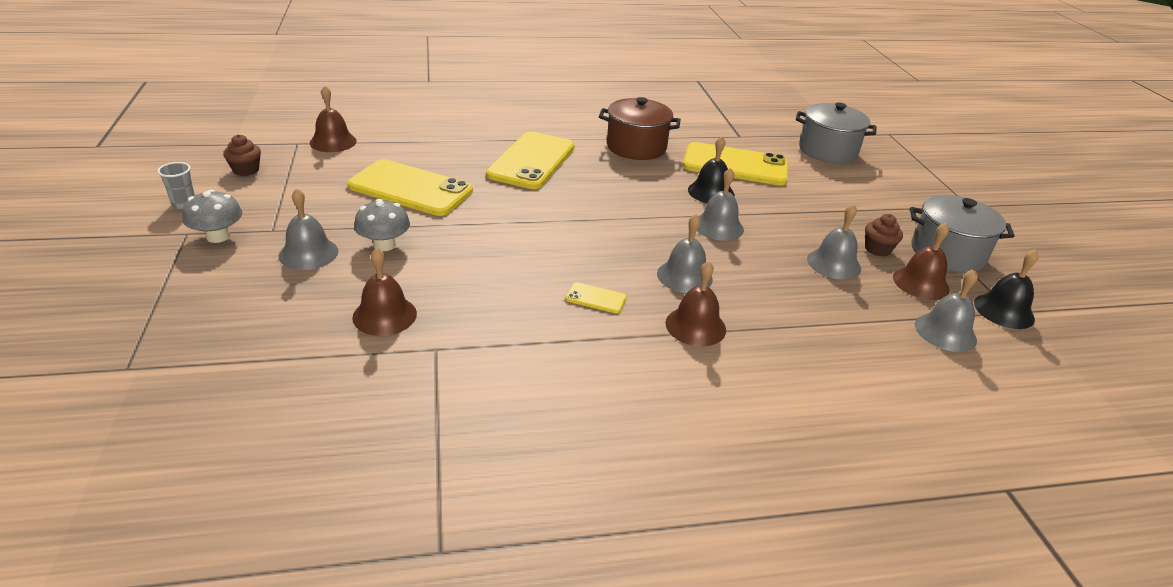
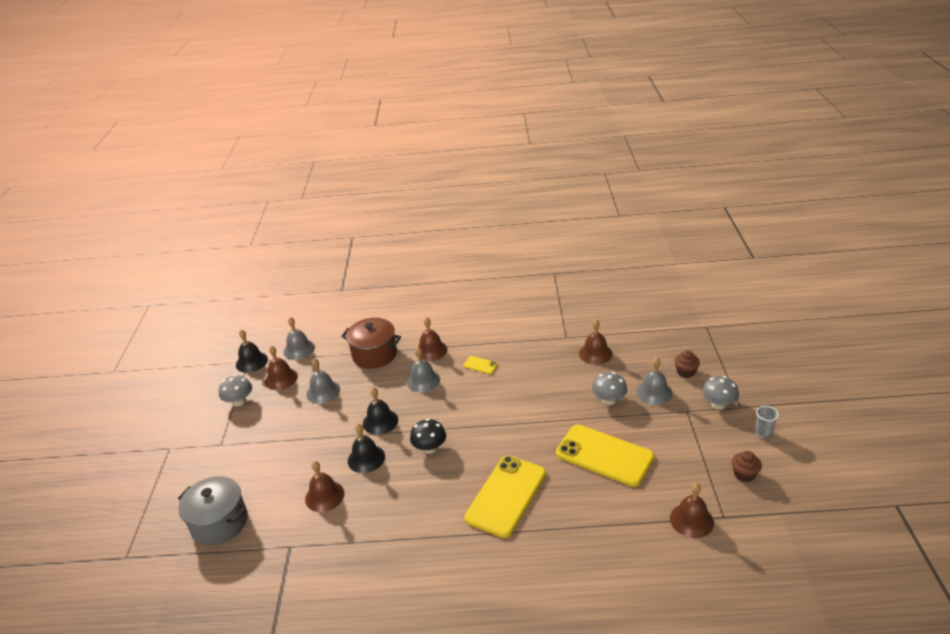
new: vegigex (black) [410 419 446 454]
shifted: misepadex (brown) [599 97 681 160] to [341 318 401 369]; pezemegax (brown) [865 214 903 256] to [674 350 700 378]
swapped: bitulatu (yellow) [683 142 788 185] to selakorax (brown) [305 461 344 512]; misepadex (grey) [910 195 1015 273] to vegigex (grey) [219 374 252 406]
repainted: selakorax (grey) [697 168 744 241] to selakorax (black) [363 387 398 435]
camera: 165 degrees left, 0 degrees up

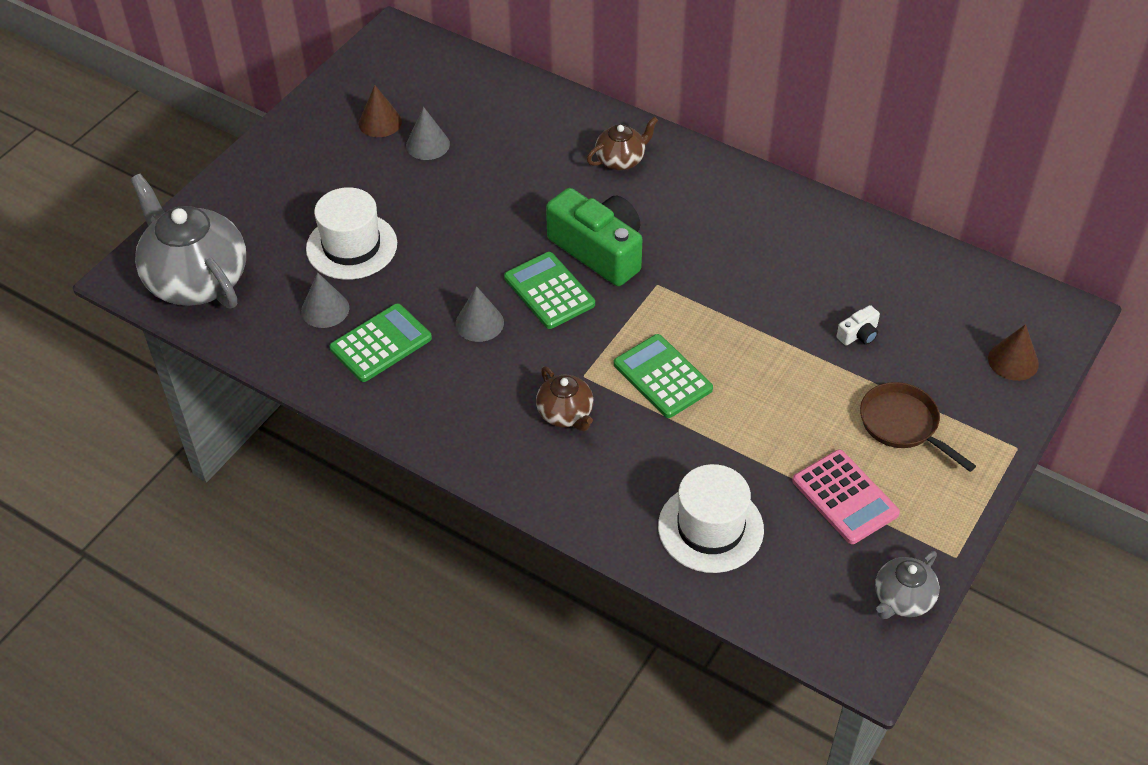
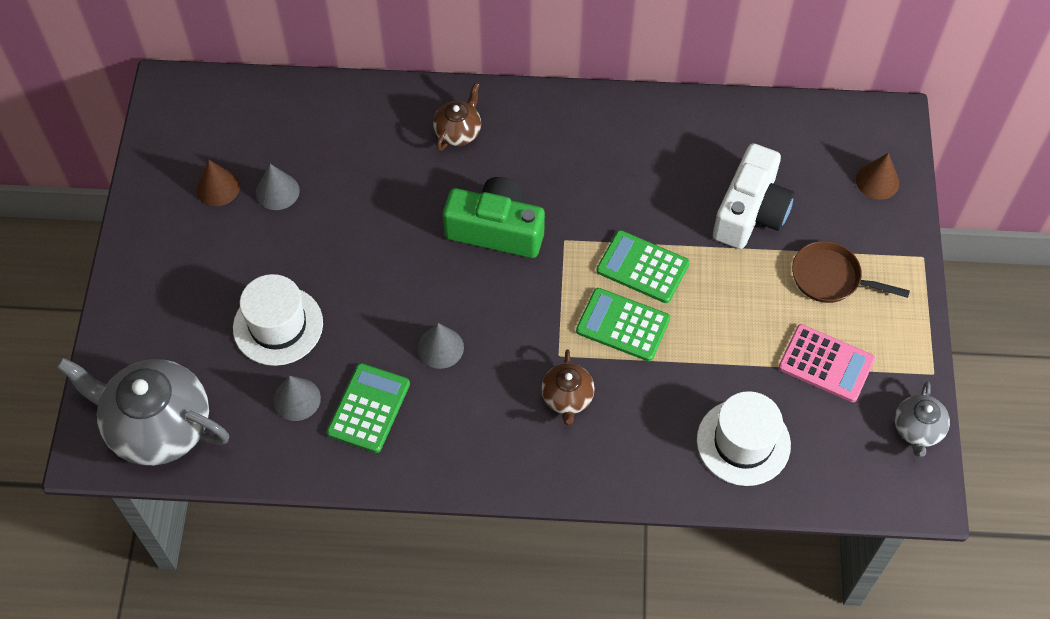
shifted: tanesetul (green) [504 252 595 329] to [596 230 689 303]
rotated: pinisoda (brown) [536 366 593 431] = [541 349 595 425] 60 degrees clockwise
scaled: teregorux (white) [837 305 880 345] = [713 143 795 249] x2.44
camera: 30 degrees left, 10 degrees up

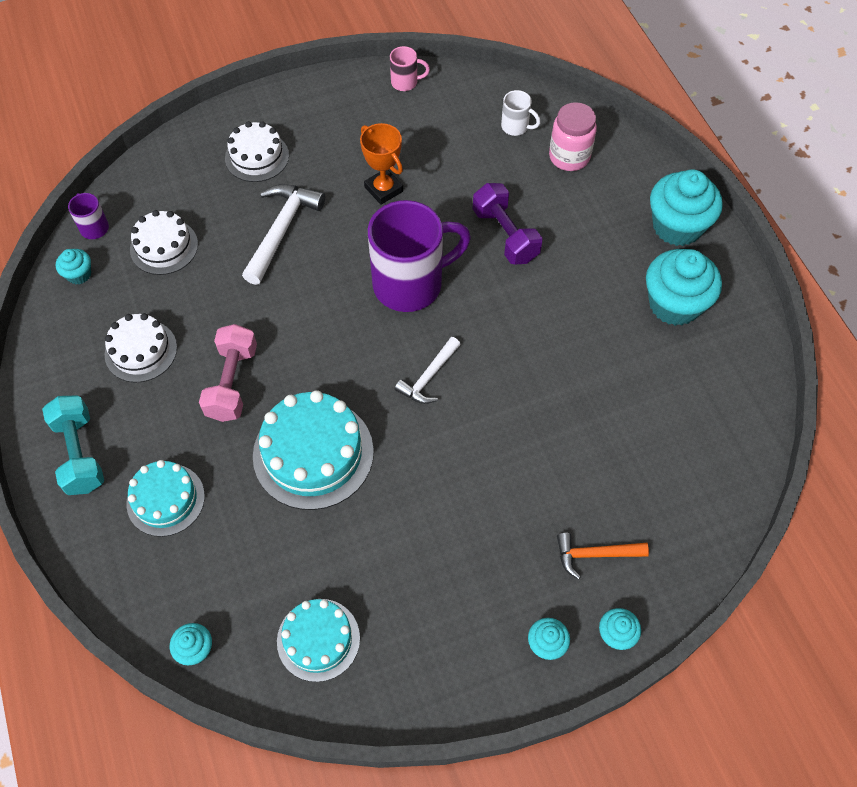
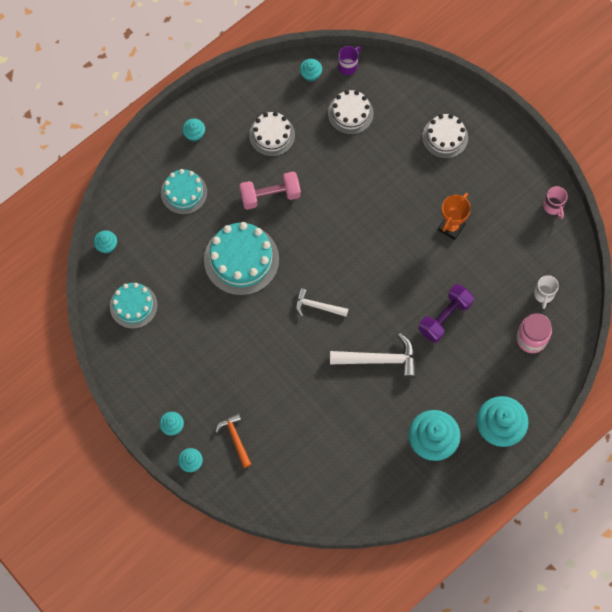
gone: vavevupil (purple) [368 200 471 312]
shifted: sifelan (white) [242 184 325 285] to [330 333 416 379]
swapped: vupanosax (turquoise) [42 395 104 495] to pezemegax (turquoise) [182 119 205 142]
camera: 70 degrees right, 10 degrees up

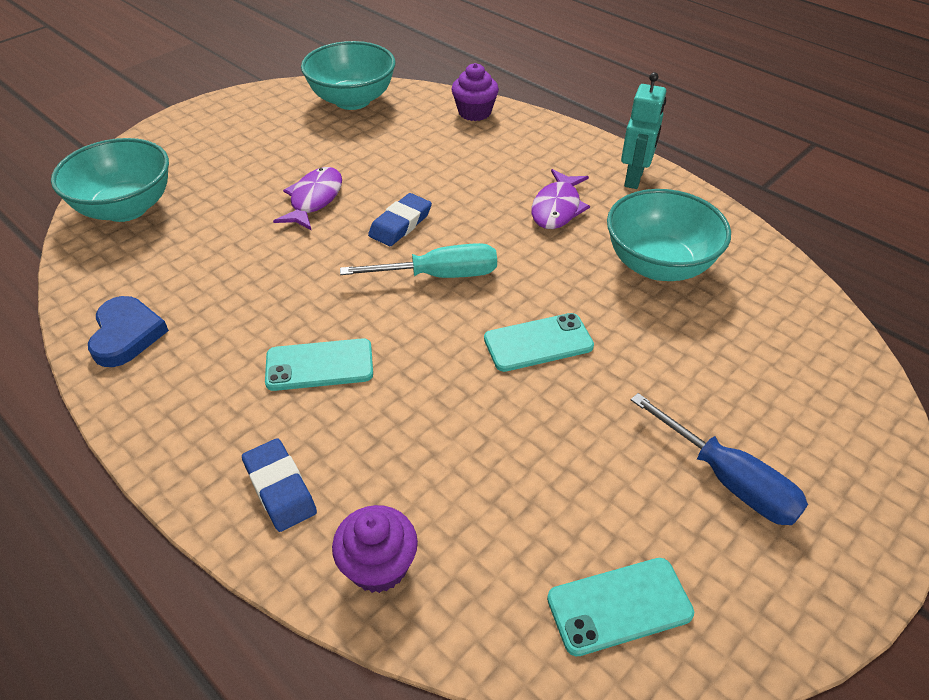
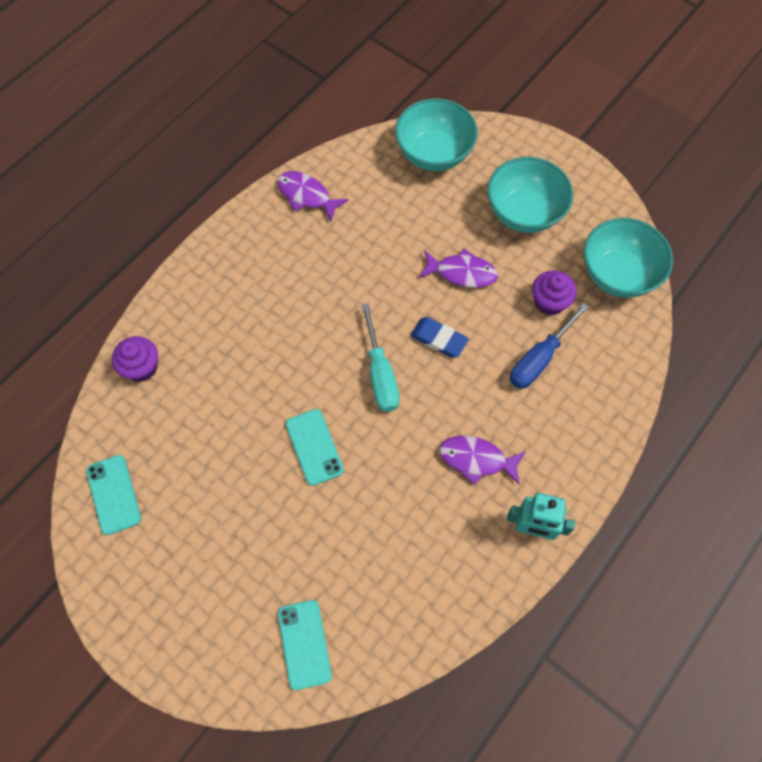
gone: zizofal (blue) [242 438 317 532]
shifted: bitulatu (turquoise) [265 338 373 391] to [278 600 332 690]; pezemegax (purple) [451 63 499 121] to [532 270 577 315]; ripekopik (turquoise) [607 189 731 281] to [487 157 573 233]; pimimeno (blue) [631 393 808 525] to [510 302 589 389]
swapped: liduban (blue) [88 296 169 367] to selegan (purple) [277 171 348 221]
camera: 85 degrees right, 20 degrees up

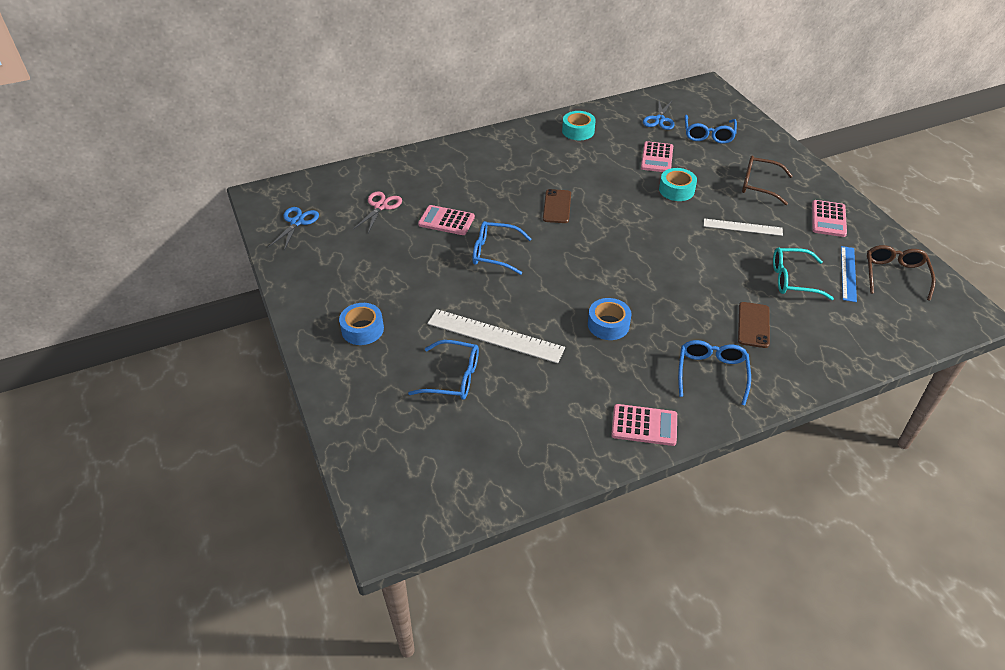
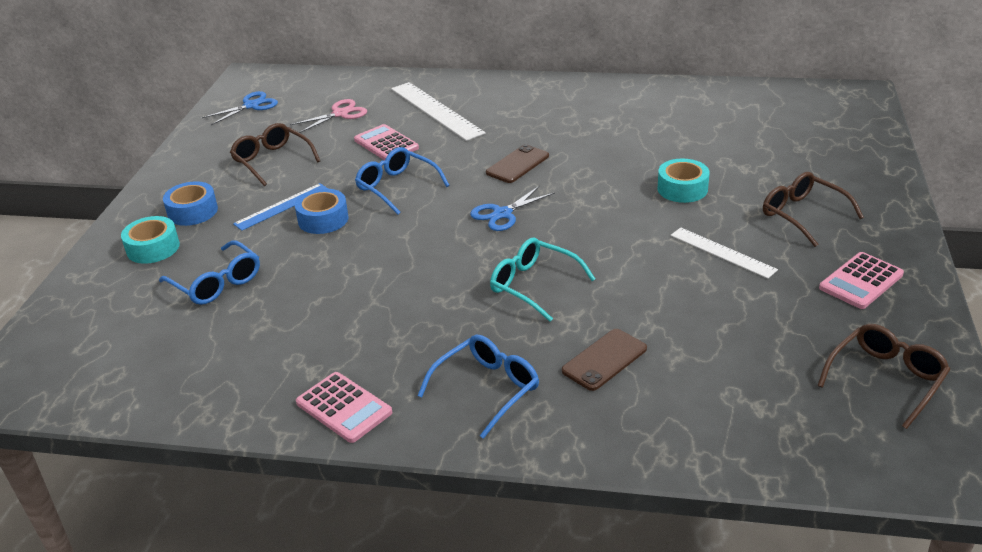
gone: tanesetul (pink) [641 141 673 172]; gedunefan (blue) [685 115 737 144]
new: gedunefan (brown) [230 123 320 186]
shifted: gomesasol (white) [427 309 565 363] to [391 82 486 141]; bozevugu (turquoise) [562 111 596 140] to [121 216 180 264]; bozevugu (blue) [588 298 631 340] to [295 188 349 234]; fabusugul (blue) [643 101 675 130] to [470 185 555 231]; gedunefan (turquoise) [773 247 834 300] to [490 238 595 322]; gomesasol (blue) [841 246 857 302] to [233 183 328 230]
camera: 35 degrees right, 10 degrees down

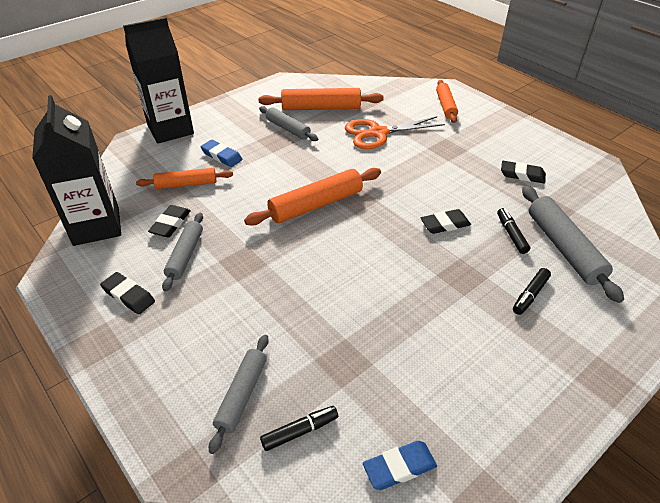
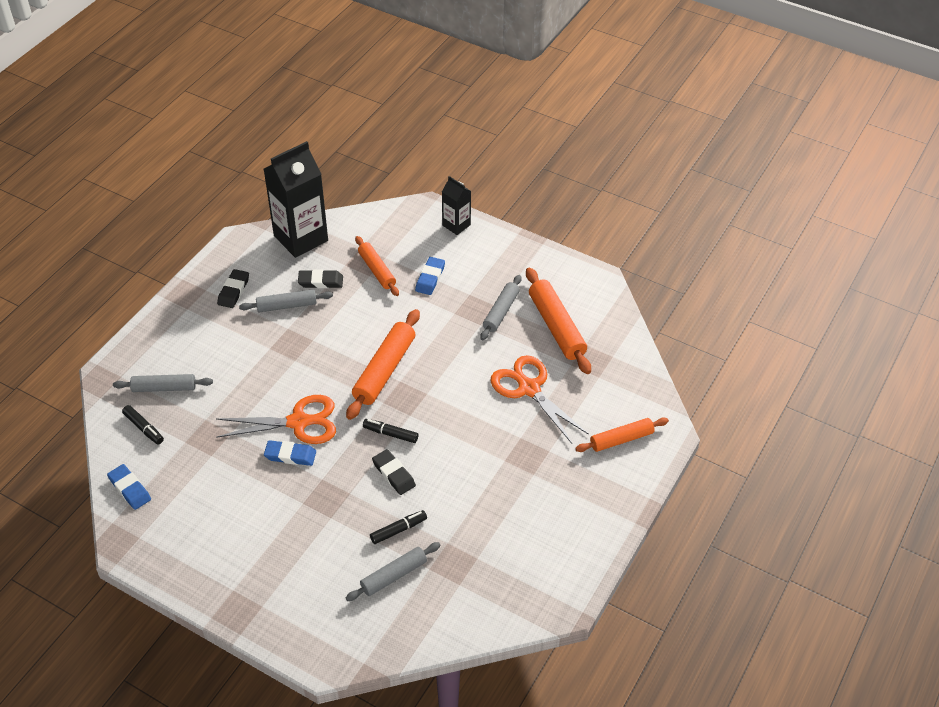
gone: zizofal (black) [501 161 546 184]
new: fabusugul (orange) [216 395 336 444]; zizofal (blue) [264 440 316 466]
shifted: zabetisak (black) [513 268 551 315] to [363 419 418 443]
rotated: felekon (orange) [244 168 381 226] = [346 309 420 420] 75 degrees clockwise
scaled: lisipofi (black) [123 17 194 143] = [442 176 471 235] x0.52; felekon (grey) [522 186 624 303] = [346 542 441 601] x0.64
camera: 70 degrees right, 5 degrees up

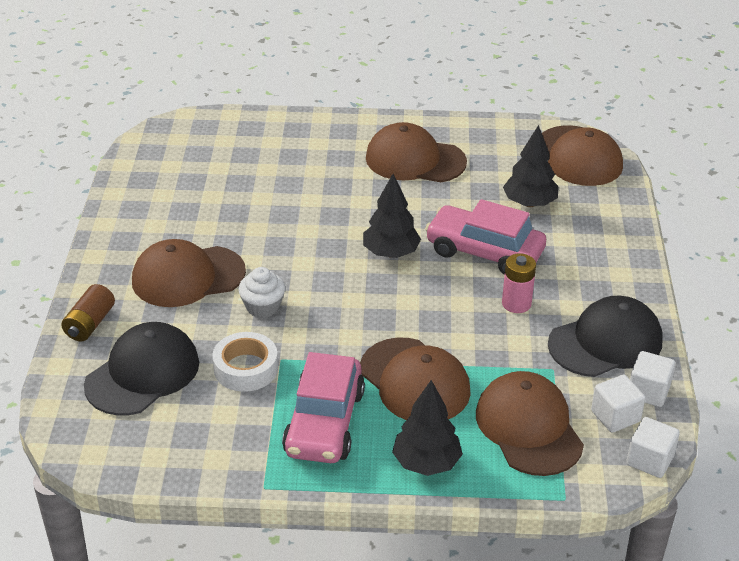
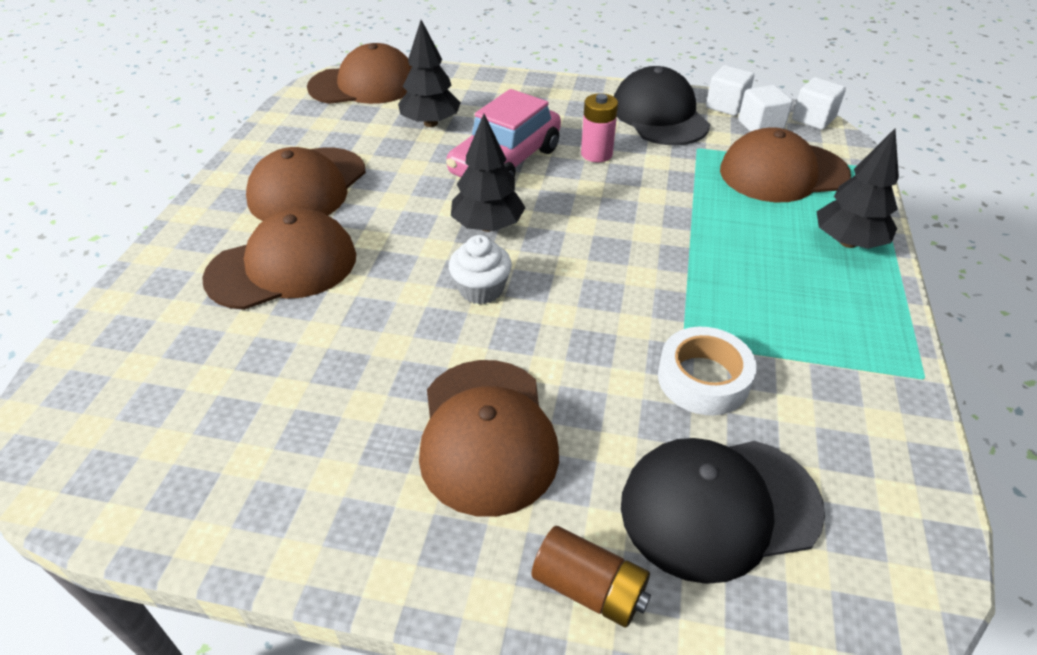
gone: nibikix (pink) [282 352 365 463]
shifted: pezemegax (white) [238 267 285 318] to [449 235 512 304]; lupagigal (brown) [360 337 471 420] to [202 208 356 310]
rotated: lupagigal (black) [84 322 199 415] = [621 438 825 584] 60 degrees counterclockwise
camera: 80 degrees left, 5 degrees up

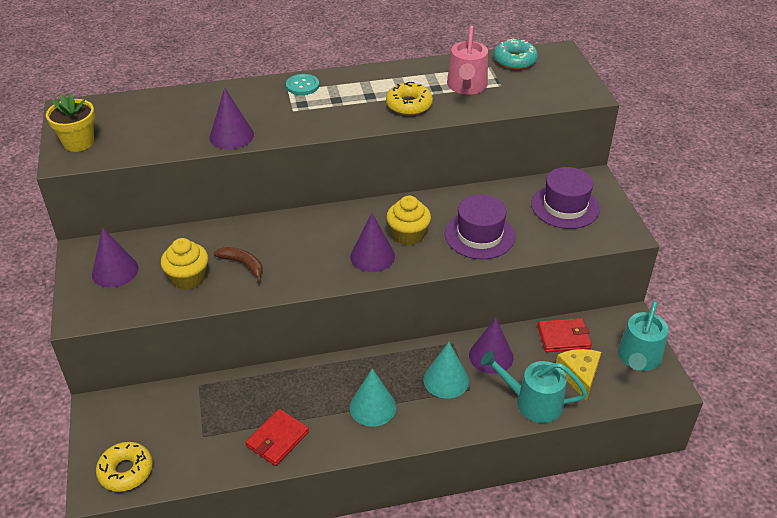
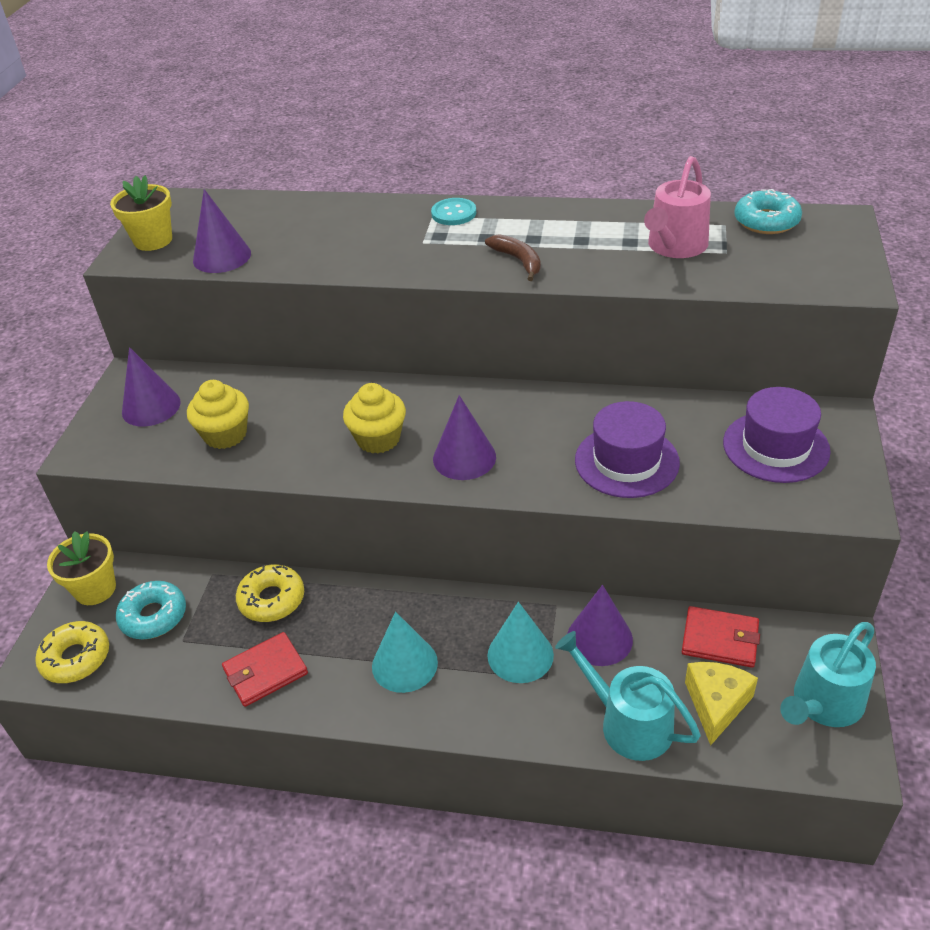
new: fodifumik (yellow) [47 531 116 605]; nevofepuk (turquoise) [116 581 186 639]
shifted: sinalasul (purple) [209 87 254 150] to [193 189 251 273]; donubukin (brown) [214 247 263 283] to [485 234 541 281]; nevofepuk (yellow) [386 82 433 116] to [236 564 304 622]; pezemegax (yellow) [387 196 431 246] to [343 383 406 454]
camera: 25 degrees right, 0 degrees up

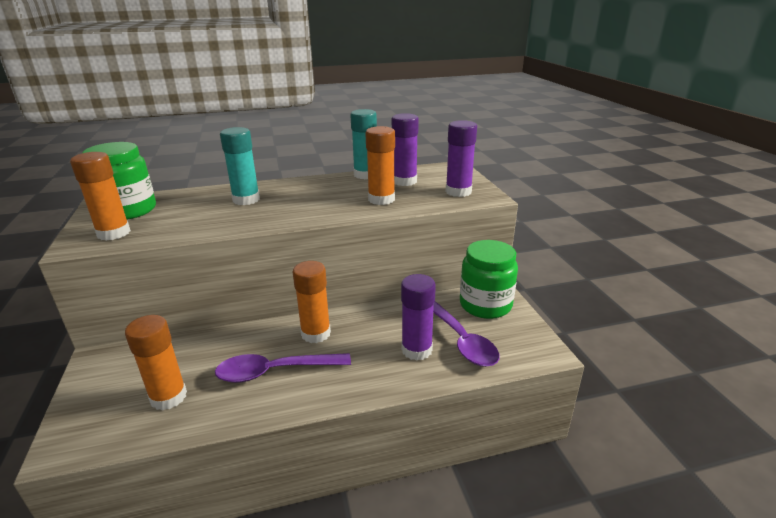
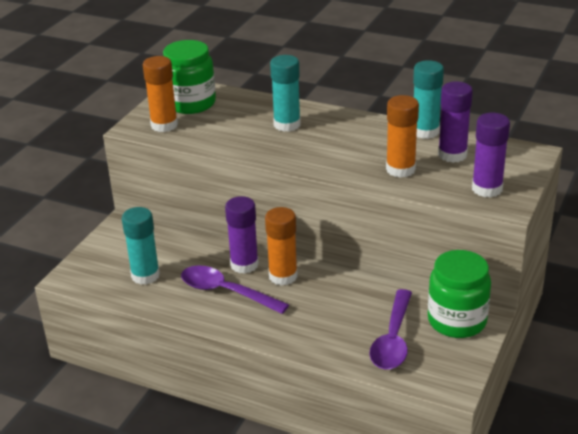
shifted: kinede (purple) [401 274 436 361] to [225 196 259 274]
repainted: kinede (orange) [125 315 187 410] to kinede (turquoise) [122 207 160 285]
camera: 40 degrees right, 5 degrees up

